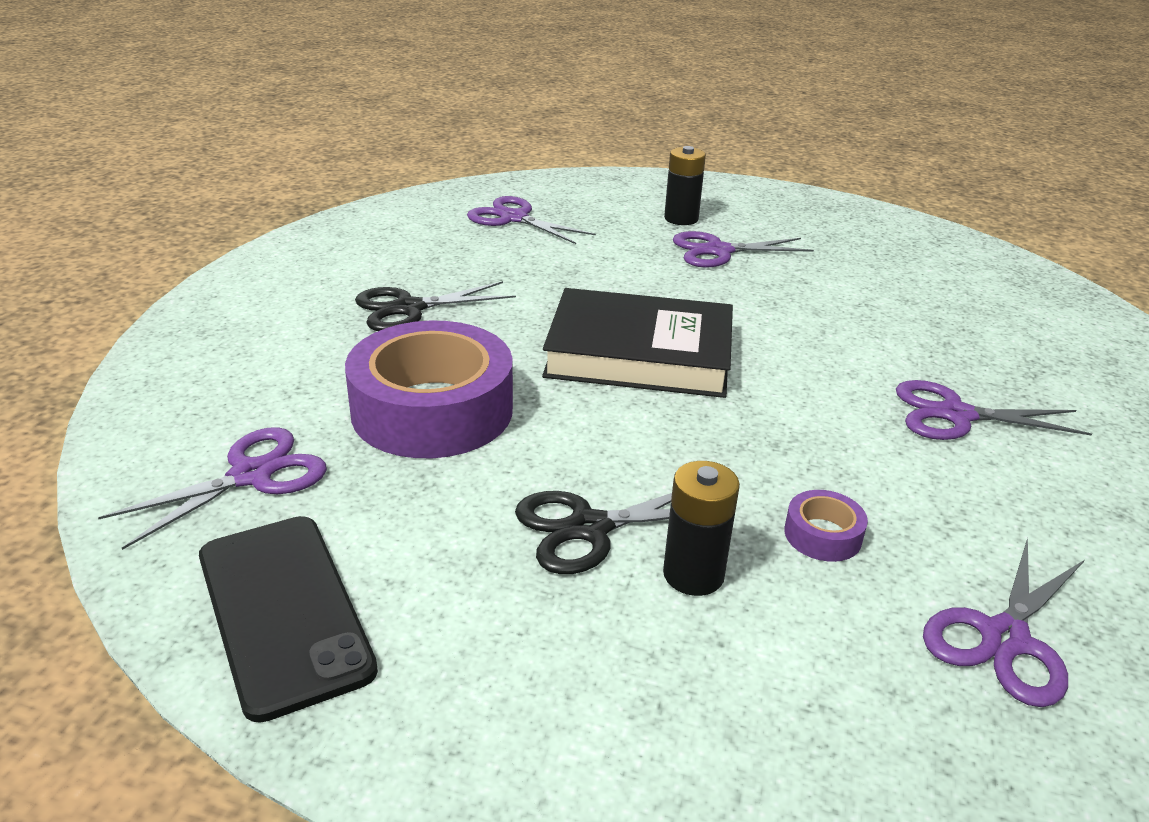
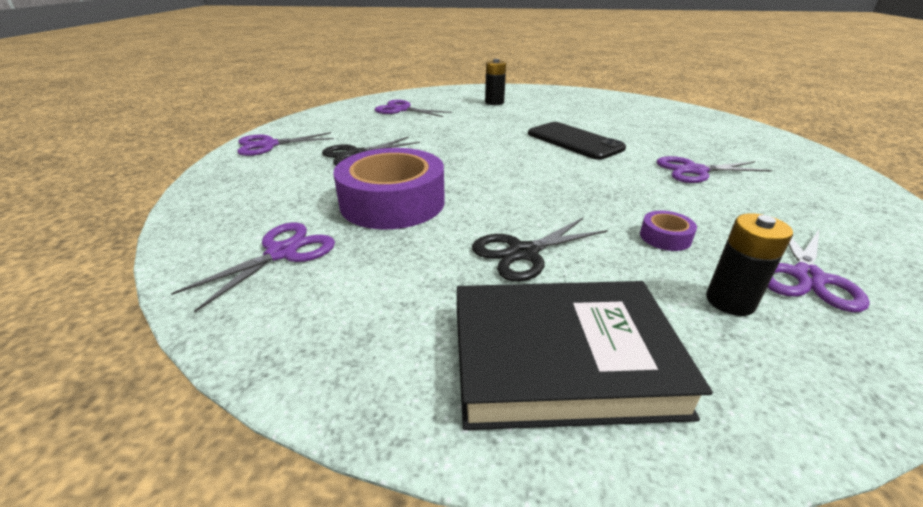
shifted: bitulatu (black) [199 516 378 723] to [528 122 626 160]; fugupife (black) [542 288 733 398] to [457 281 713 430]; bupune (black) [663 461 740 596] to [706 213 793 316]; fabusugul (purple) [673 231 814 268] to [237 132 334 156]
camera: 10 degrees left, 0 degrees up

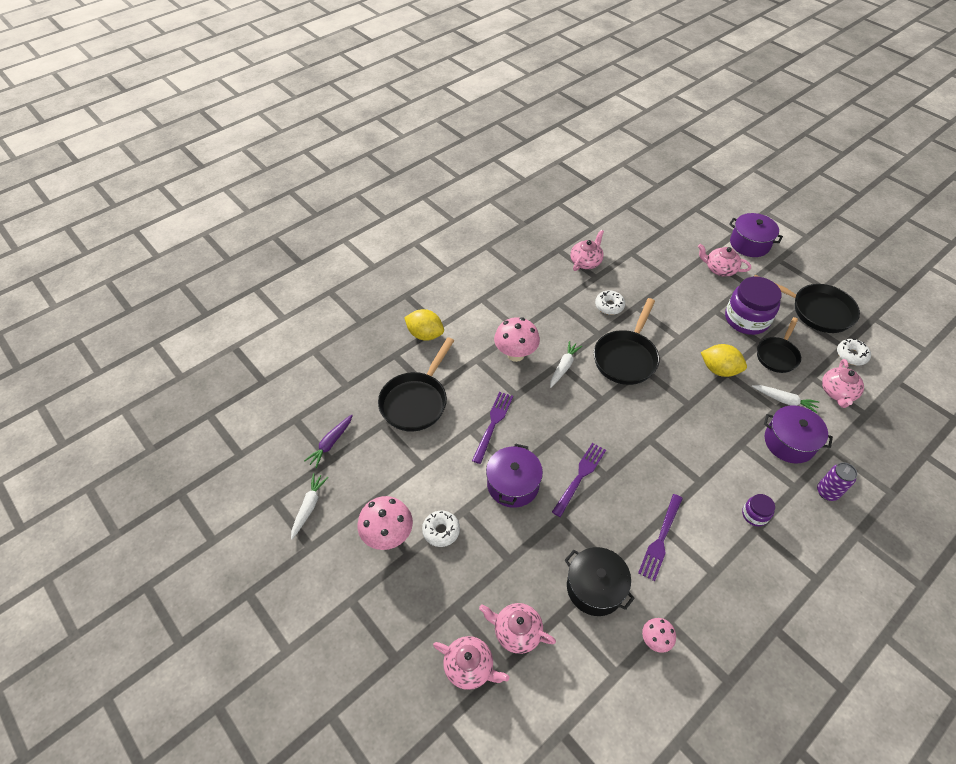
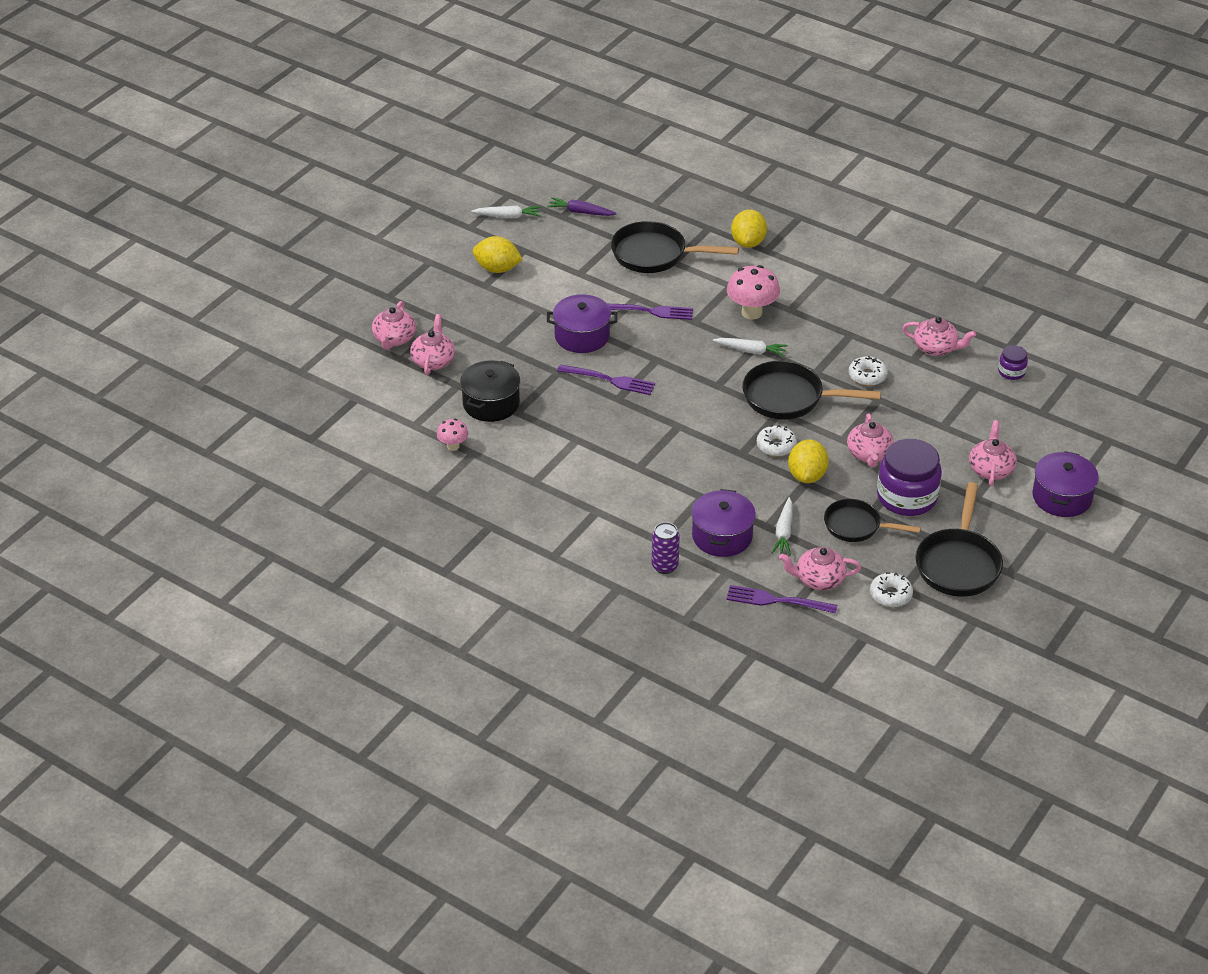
new: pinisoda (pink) [847 413 894 467]
shifted: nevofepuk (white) [422 510 460 547] to [757 425 797 457]; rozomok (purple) [638 494 683 581] to [726 585 837 614]; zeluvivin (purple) [742 494 775 527] to [998 345 1028 380]
swapped: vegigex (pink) [358 496 413 550] to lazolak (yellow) [473 236 523 273]
camera: 75 degrees right, 10 degrees down

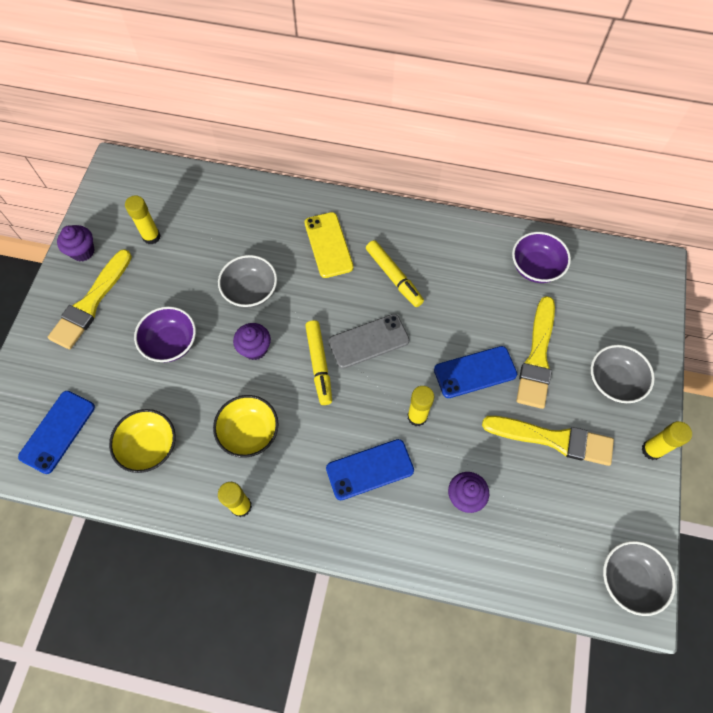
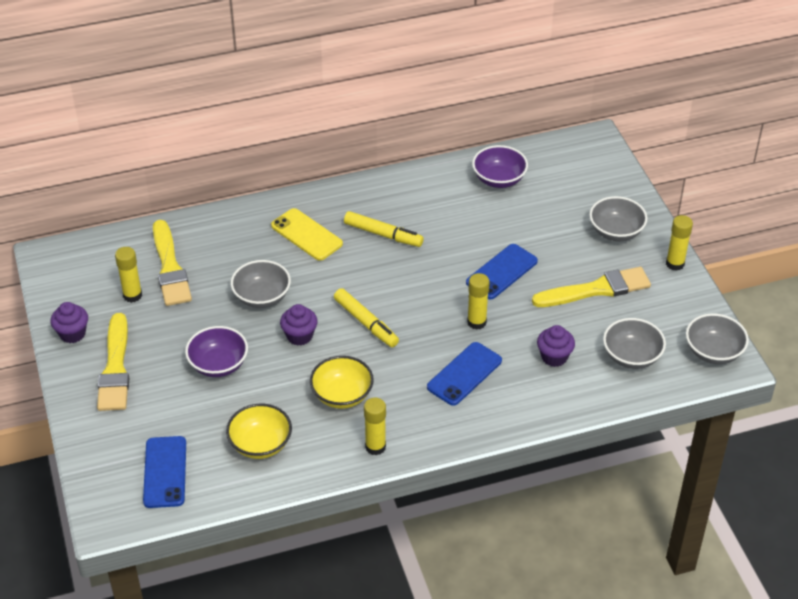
gone: bitulatu (grey) [328 314 410 369]
new: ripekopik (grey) [603 318 666 369]
shifted: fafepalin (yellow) [516 296 555 409] to [153 220 192 306]
camera: 30 degrees left, 20 degrees down

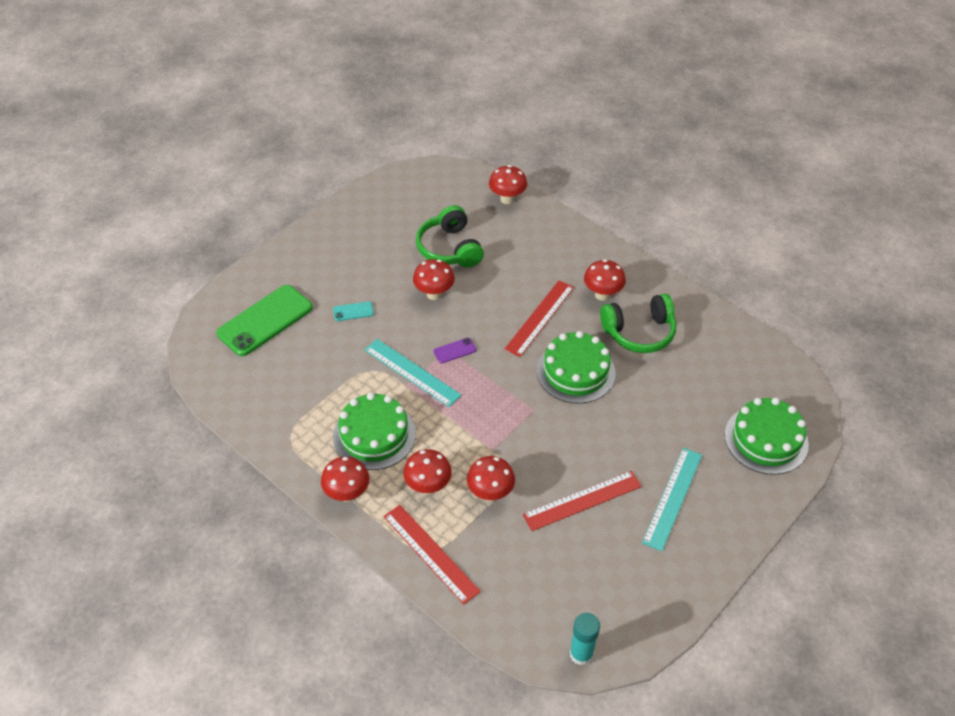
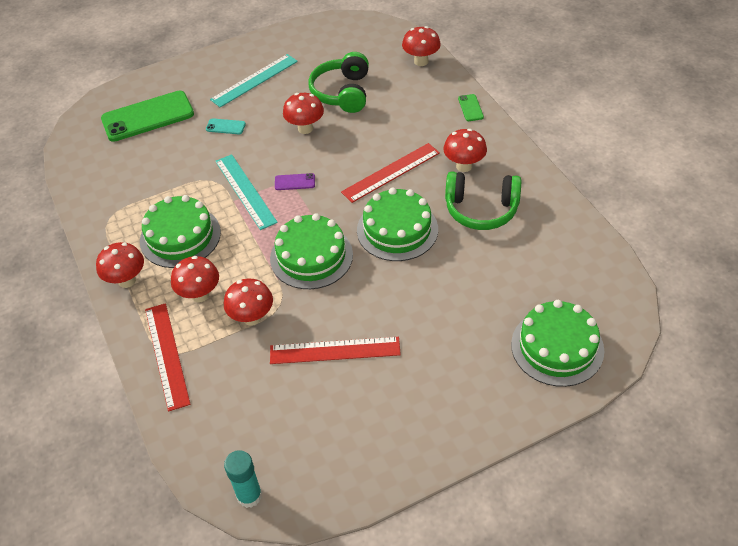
new: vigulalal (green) [270 213 353 289]; bitulatu (green) [458 94 484 121]
shifted: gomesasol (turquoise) [642 448 702 551] to [210 54 298 107]
camera: 25 degrees right, 0 degrees up

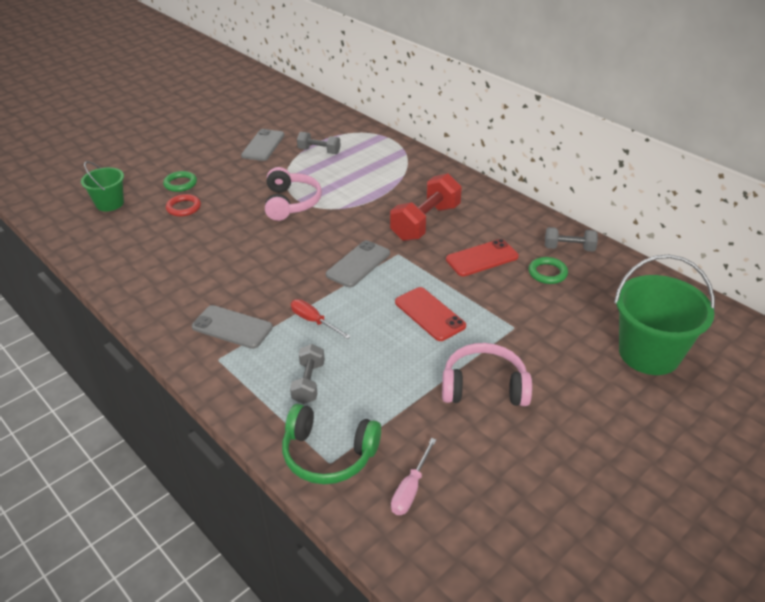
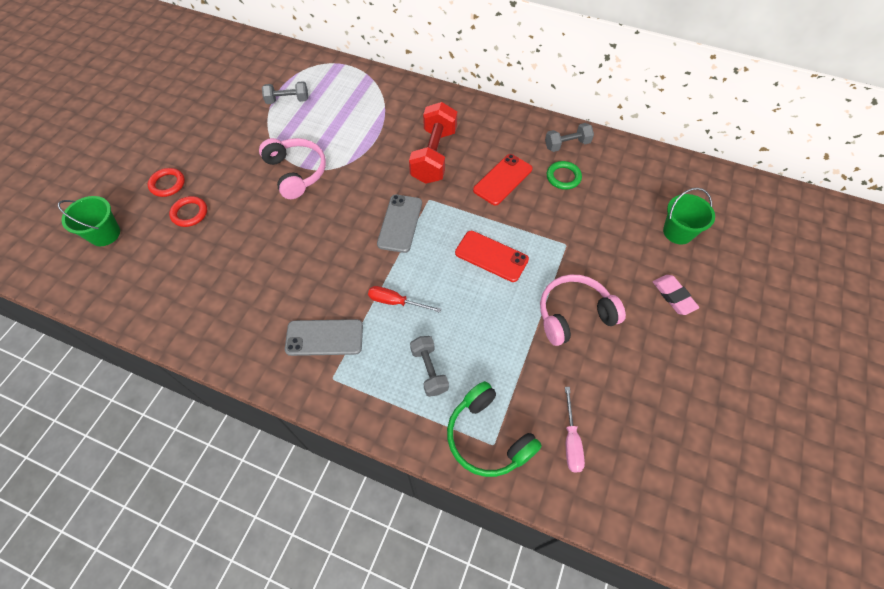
gone: bitulatu (grey) [241 129 285 161]
new: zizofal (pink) [653 275 699 315]
repainted: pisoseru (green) [163 171 197 192] to pisoseru (red) [148 168 185 197]
rotated: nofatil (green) [282 404 381 484] = [447 381 542 477] 60 degrees clockwise
scaled: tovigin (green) [614 255 715 375] = [663 188 715 244] x0.59
camera: 25 degrees left, 20 degrees up

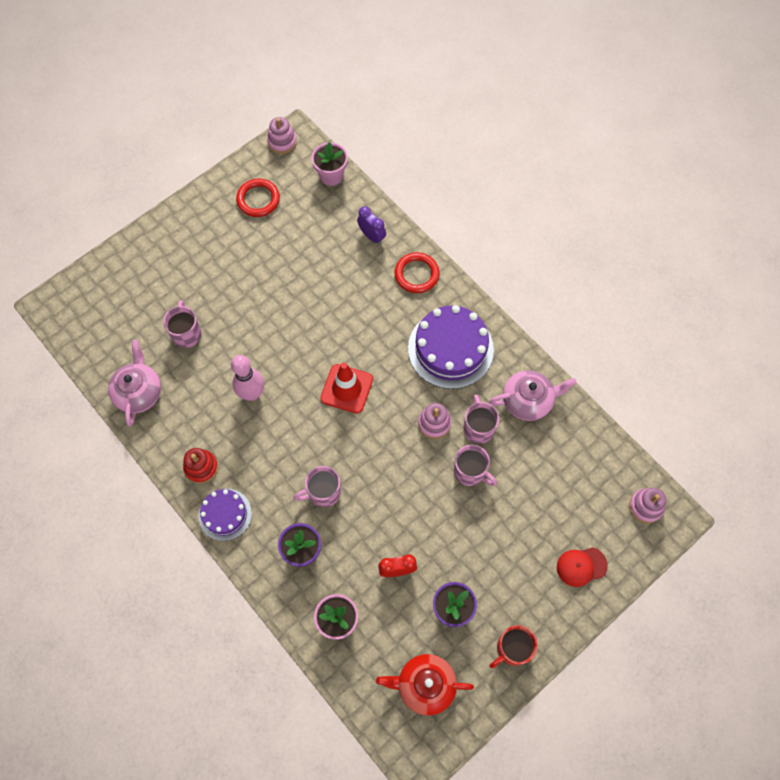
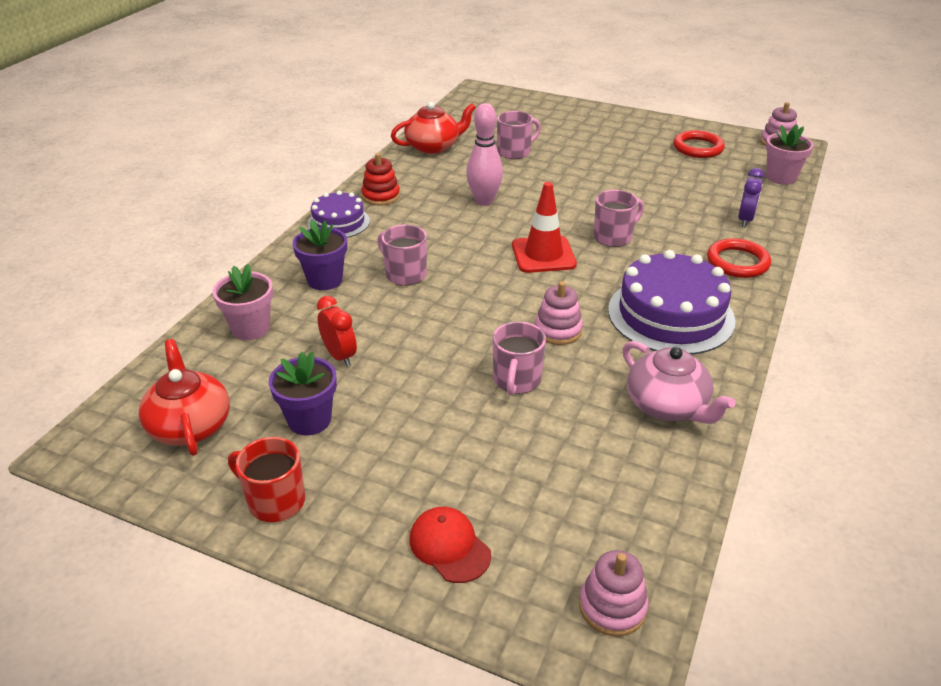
shifted: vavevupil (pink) [464 394 499 444] to [593 190 644 247]
repainted: pinisoda (pink) [108 340 161 426] to pinisoda (red) [391 102 476 154]
camera: 65 degrees right, 30 degrees down

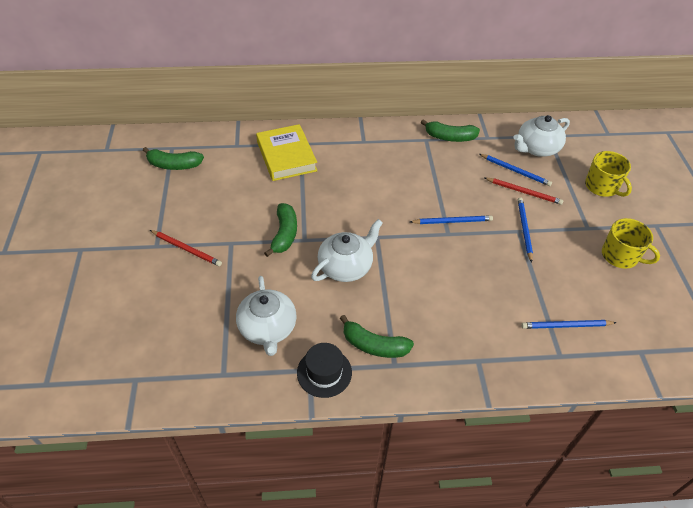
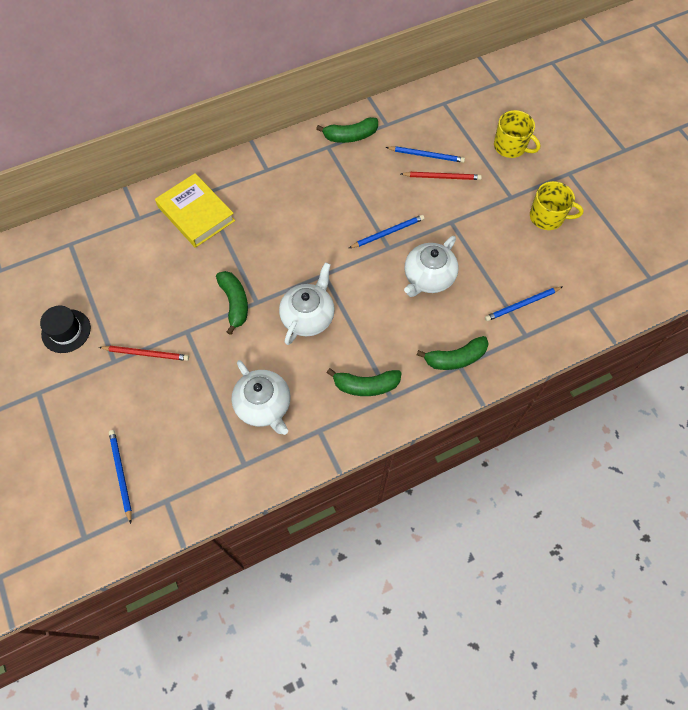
shifted: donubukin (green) [143 147 204 170] to [417 336 489 370]; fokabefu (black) [297 343 352 398] to [40 306 91 353]; pinisoda (white) [514 115 570 157] to [404 236 458 297]; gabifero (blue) [518 197 533 263] to [109 430 132 524]
camera: 20 degrees left, 15 degrees up

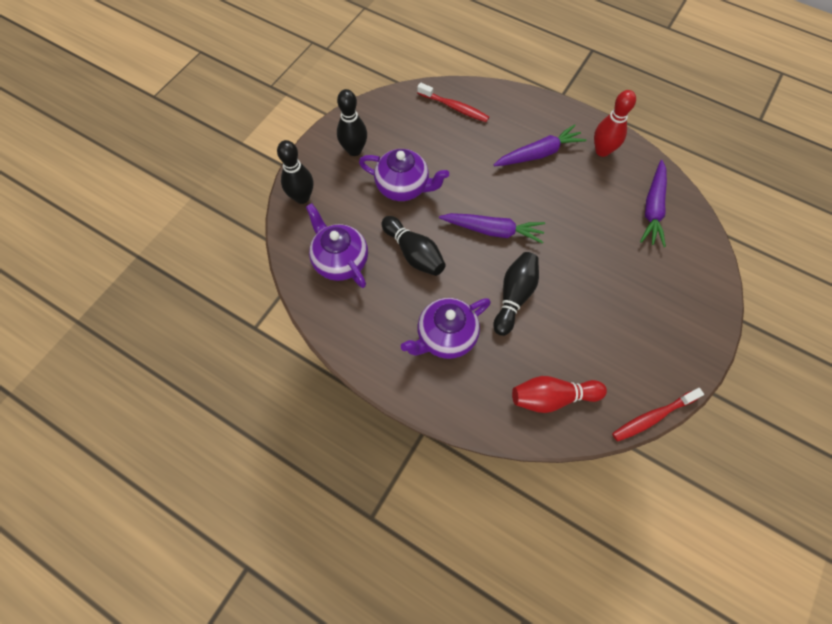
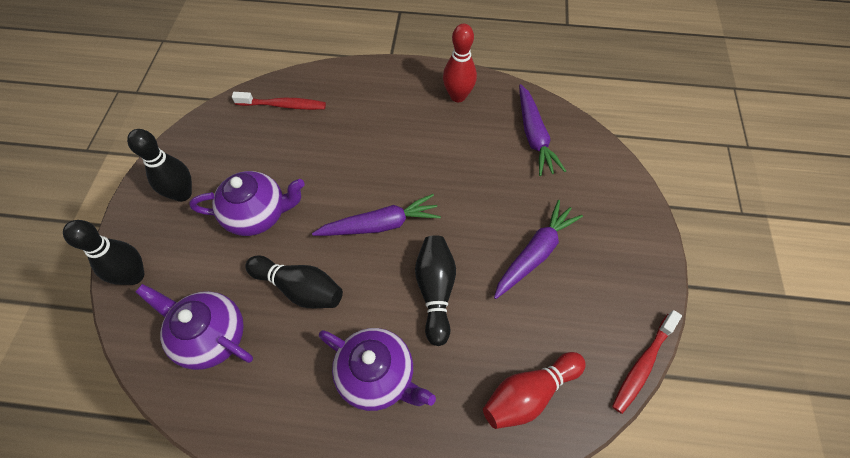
shifted: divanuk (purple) [494 124 586 166] to [494 200 583 299]
rotated: pinisoda (purple) [401 298 491 359] = [319 328 436 411] 90 degrees counterclockwise
camera: 25 degrees left, 5 degrees down

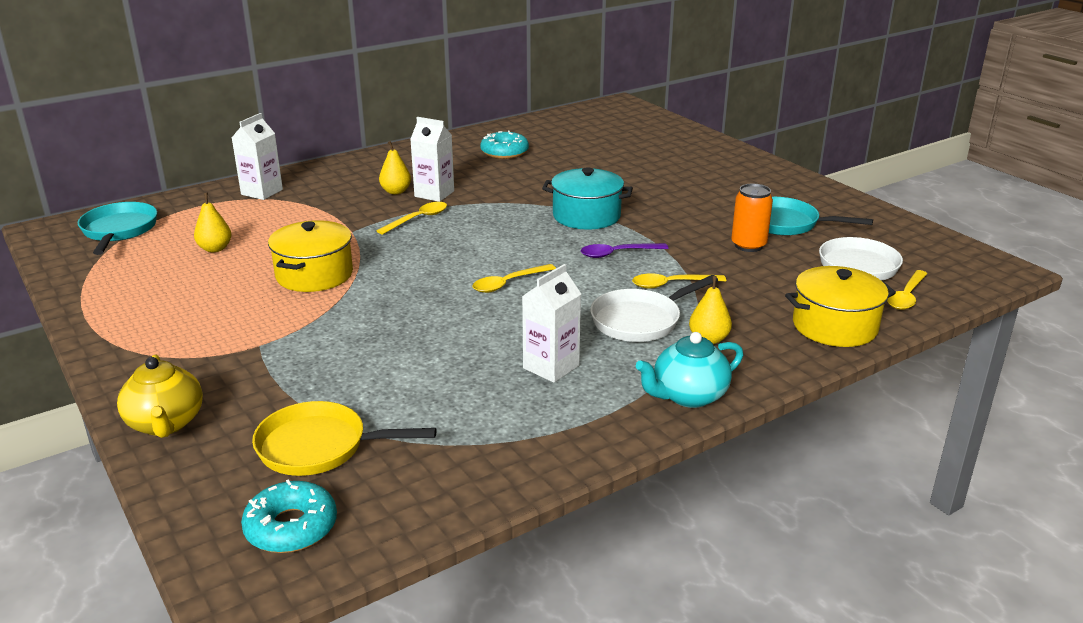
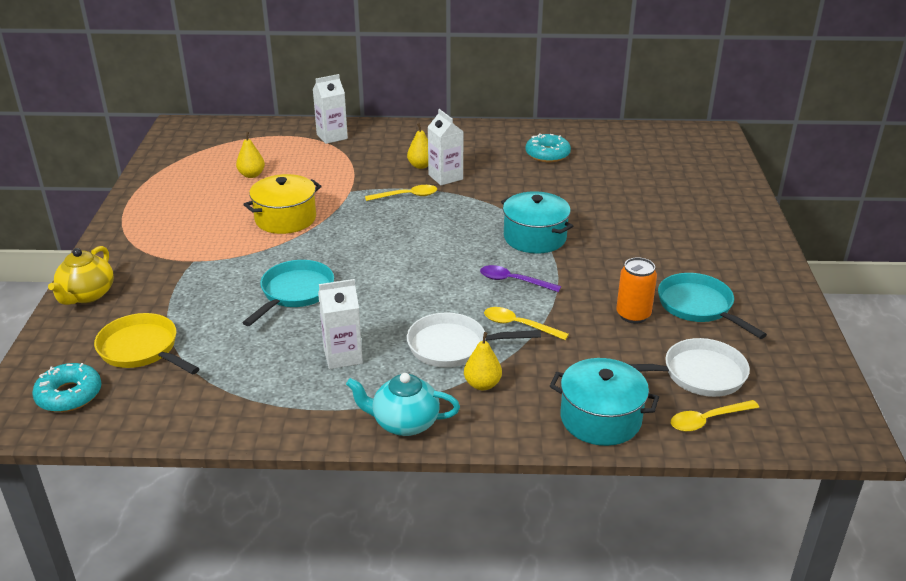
gone: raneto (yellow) [473 264 556 293]
shifted: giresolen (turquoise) [78 202 157 255] to [242 260 334 326]
repainted: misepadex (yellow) [785 266 896 347] to misepadex (turquoise) [550 358 659 446]
camera: 35 degrees right, 5 degrees up

